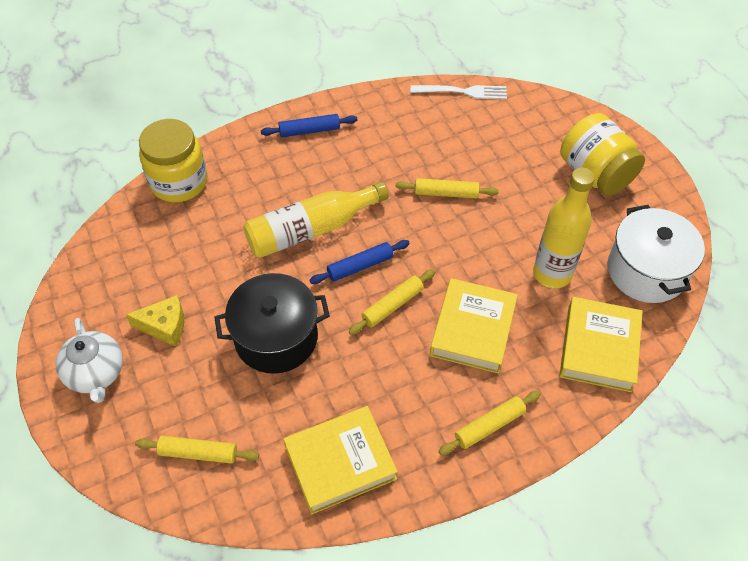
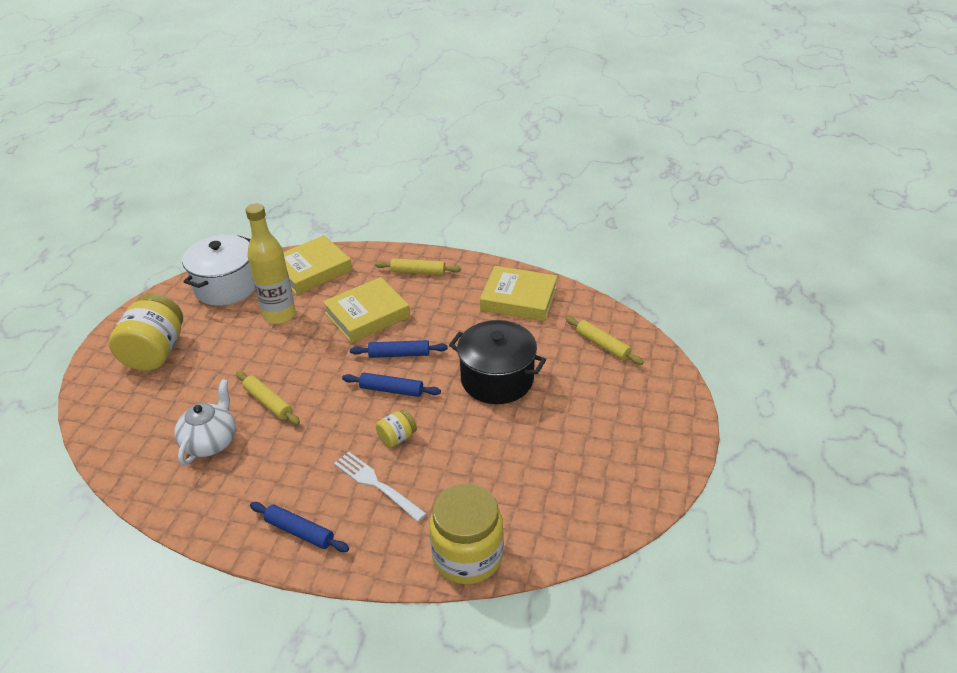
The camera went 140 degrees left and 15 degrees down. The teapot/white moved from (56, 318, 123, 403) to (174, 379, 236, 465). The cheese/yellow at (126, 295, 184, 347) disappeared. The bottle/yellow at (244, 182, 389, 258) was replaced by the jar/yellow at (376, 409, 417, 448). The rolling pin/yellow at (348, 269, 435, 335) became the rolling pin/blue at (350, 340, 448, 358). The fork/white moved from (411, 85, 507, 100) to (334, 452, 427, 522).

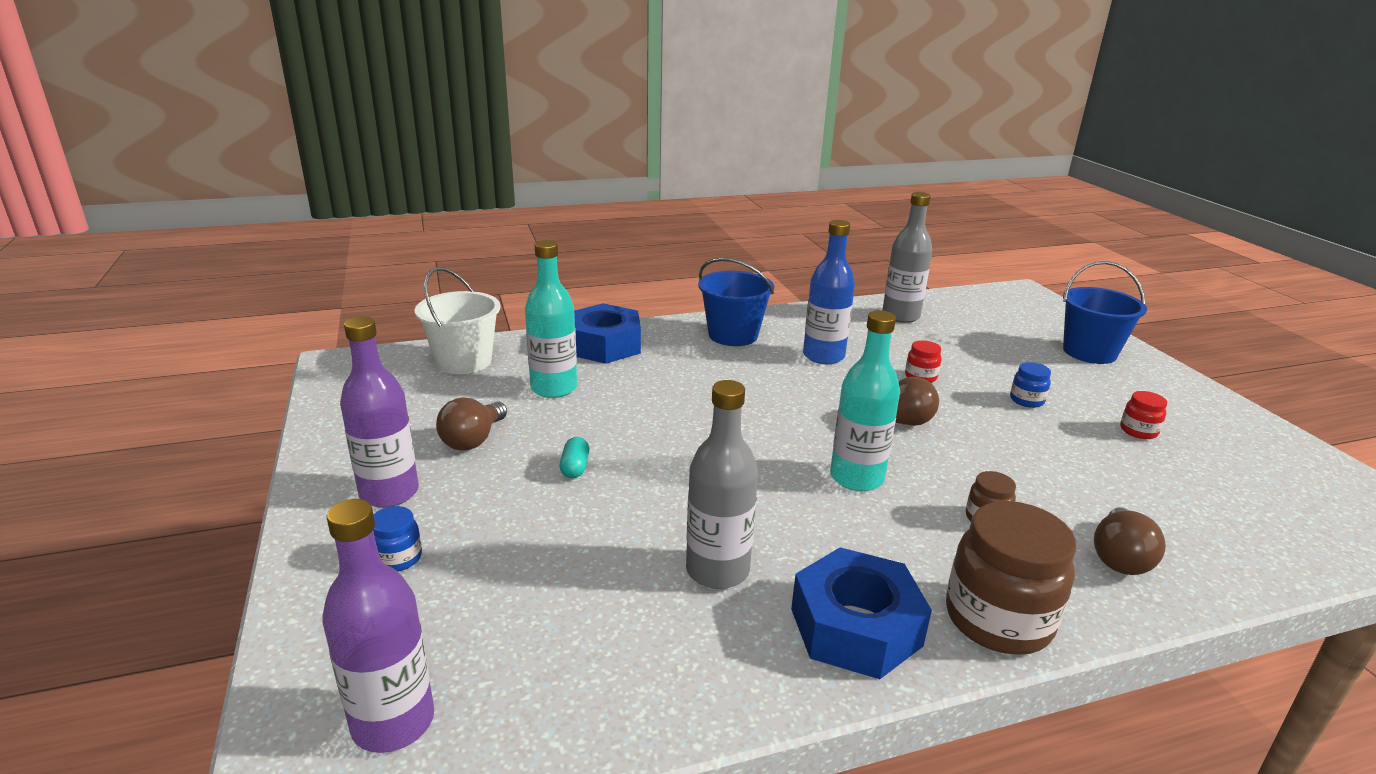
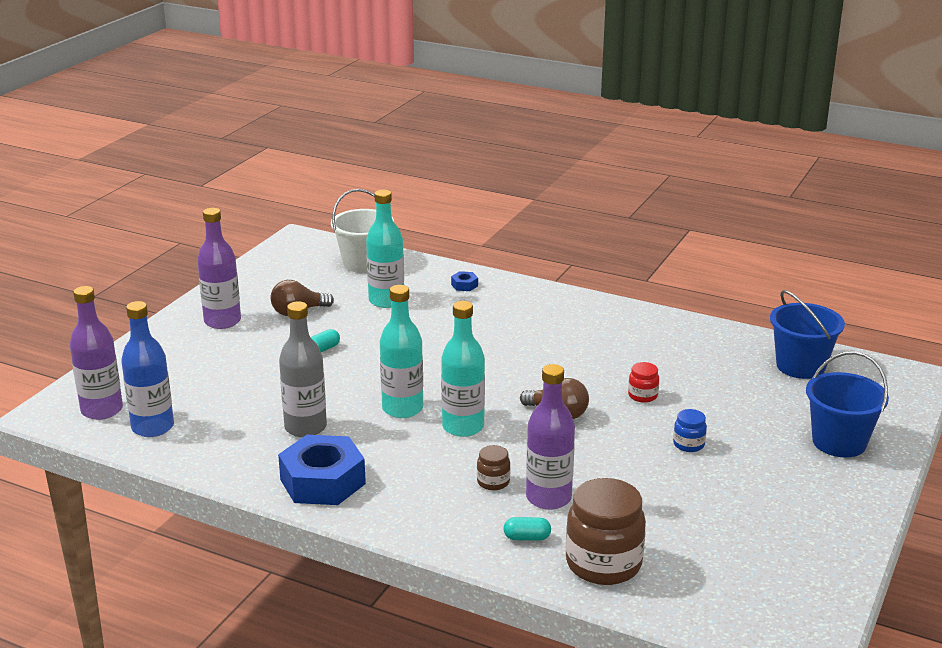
The camera went 45 degrees right and 0 degrees up. The jar/blue at (373, 506, 422, 572) disappeared. The nut/blue at (574, 303, 641, 364) changed to 0.40 times the size. The bucket/blue moved from (698, 258, 774, 346) to (770, 290, 845, 379). The bottle/blue moved from (803, 220, 855, 364) to (121, 301, 174, 437). The bottle/grey at (882, 192, 932, 323) disappeared. The jar/brown moved from (946, 501, 1076, 655) to (566, 478, 646, 585). The light bulb/brown at (1094, 507, 1166, 575) was replaced by the capsule/turquoise at (503, 517, 551, 541). The jar/red at (1120, 391, 1167, 439) disappeared. The bottle/turquoise at (380, 285, 423, 418) appeared. The bottle/purple at (526, 364, 575, 510) appeared.

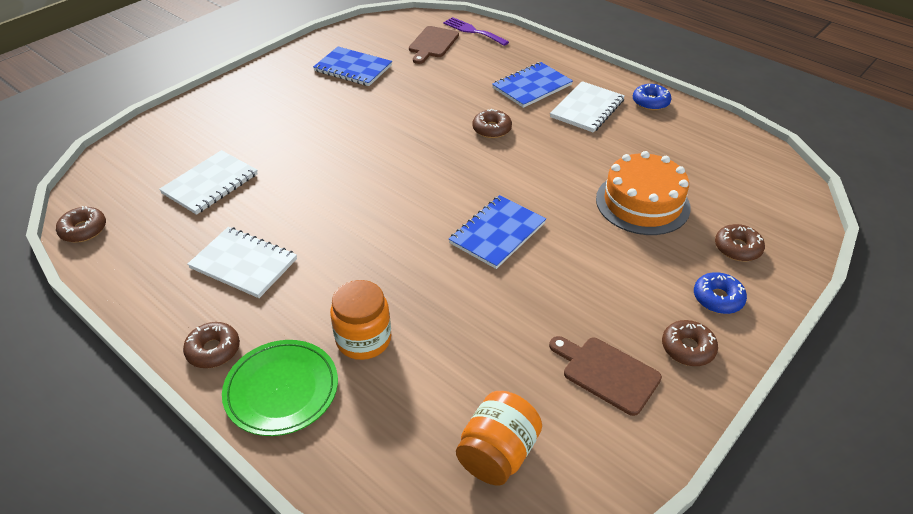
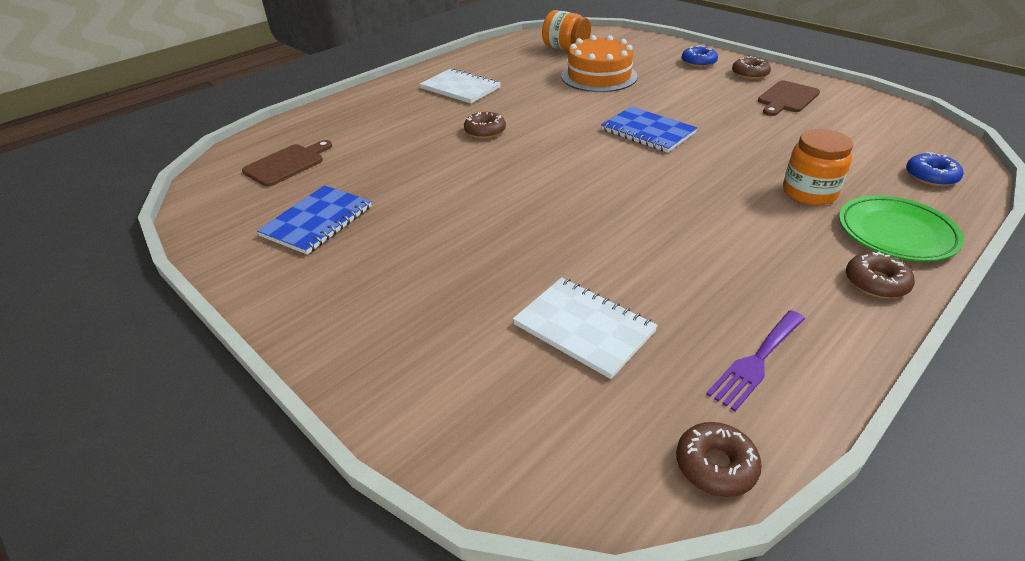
The camera went 85 degrees left and 5 degrees down. The notebook/white at (187, 227, 297, 298) disappeared. The cutting board/brown at (409, 26, 459, 64) turned 75 degrees counterclockwise. The fork/purple moved from (443, 17, 509, 46) to (706, 310, 805, 411). The jar/orange moved from (456, 391, 542, 485) to (542, 10, 591, 51). The notebook/blue at (492, 62, 573, 108) disappeared. The donut/blue moved from (633, 84, 671, 110) to (906, 152, 963, 187). The donut/brown at (715, 224, 765, 261) disappeared.

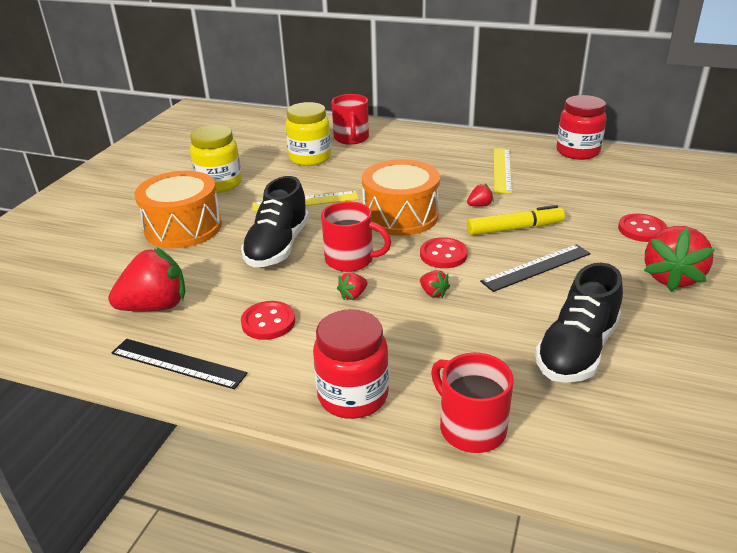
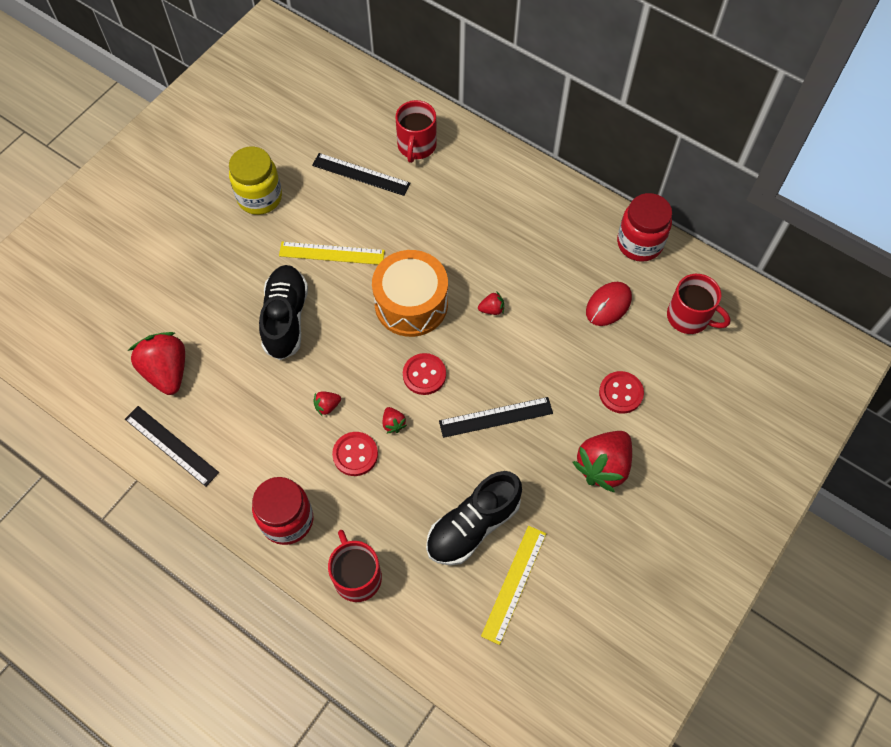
The camera went 15 degrees right and 30 degrees up. The strawberry/red at (108, 247, 185, 311) turned 105 degrees counterclockwise. The drum/orange at (134, 171, 222, 248) disappeared. The shoe/black at (241, 176, 309, 267) turned 150 degrees clockwise. The button/red moved from (241, 301, 295, 340) to (332, 432, 378, 476). The jar/yellow at (285, 102, 331, 166) was replaced by the ruler/black at (312, 153, 410, 196). The mug/red moved from (321, 201, 391, 272) to (667, 274, 731, 334). The marker/yellow at (467, 205, 565, 236) disappeared. The ruler/yellow moved from (494, 148, 512, 194) to (481, 526, 546, 645). The mouse/red at (586, 282, 632, 326) appeared.

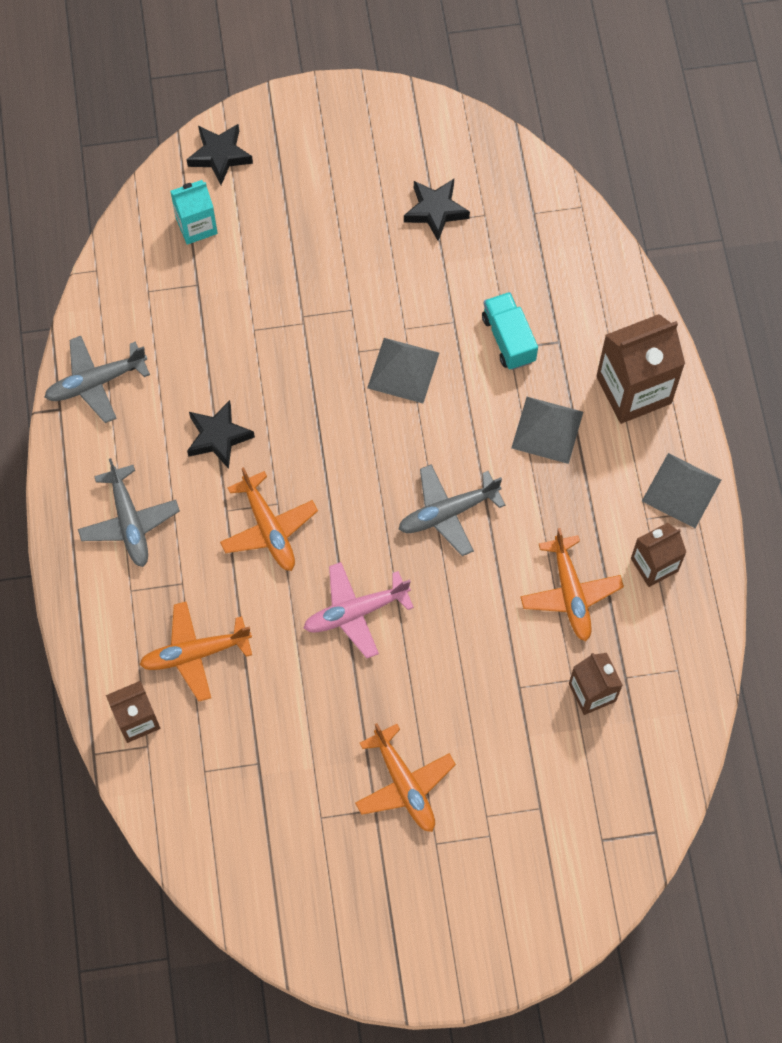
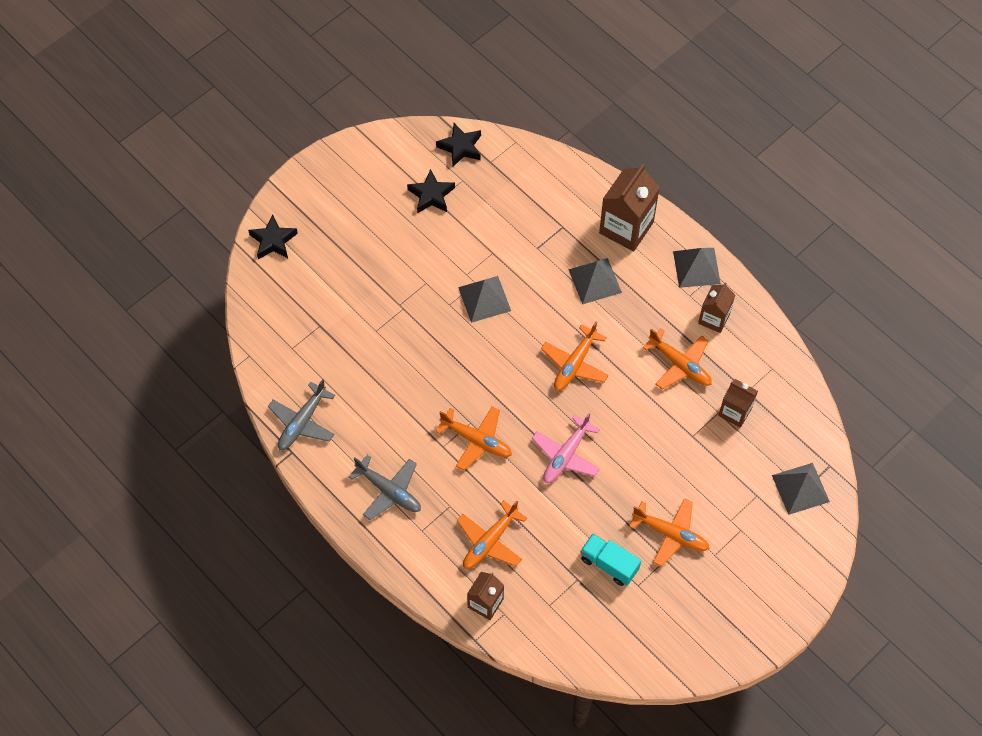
The camera went 35 degrees left and 5 degrees down. The carton/turquoise at (170, 180, 218, 245) disappeared. The star/black moved from (187, 400, 255, 469) to (436, 123, 481, 167). The plane/grey at (398, 464, 505, 556) became the plane/orange at (541, 321, 609, 391). The truck/turquoise moved from (482, 292, 538, 370) to (581, 533, 641, 586). The pyramid/grey at (772, 463, 830, 515) appeared.

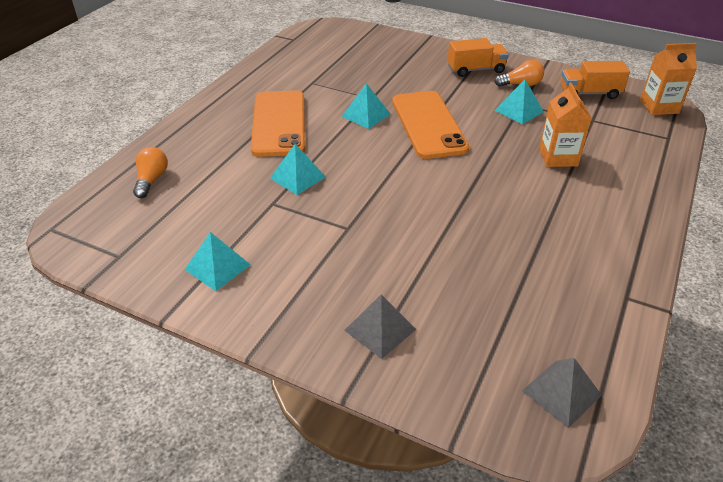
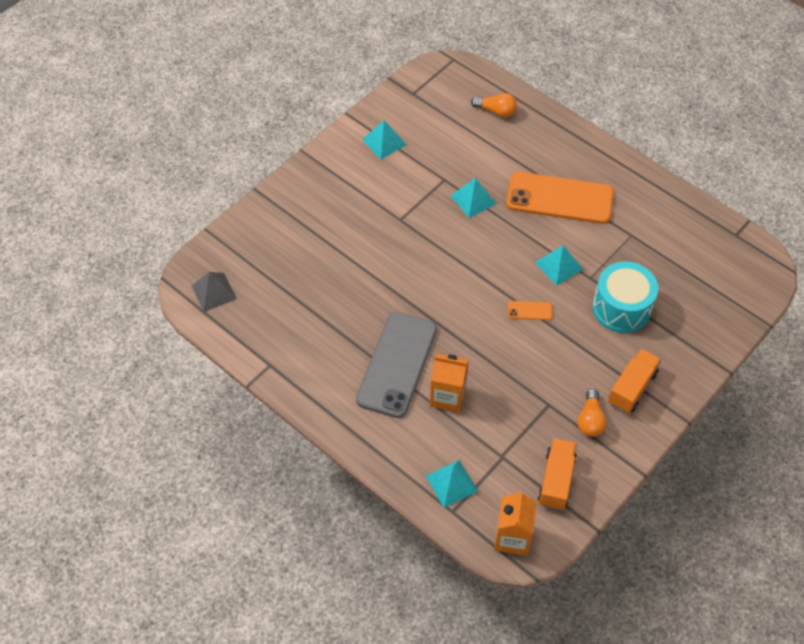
The camera went 105 degrees right and 15 degrees up. The pyramid/grey at (344, 294, 416, 359) disappeared. The phone/orange at (392, 91, 469, 159) changed to 0.40 times the size. The truck/orange at (448, 38, 509, 77) turned 150 degrees counterclockwise. The pyramid/turquoise moved from (494, 80, 544, 125) to (426, 460, 478, 508). The phone/grey at (356, 312, 437, 418) appeared. The drum/turquoise at (593, 261, 658, 333) appeared.

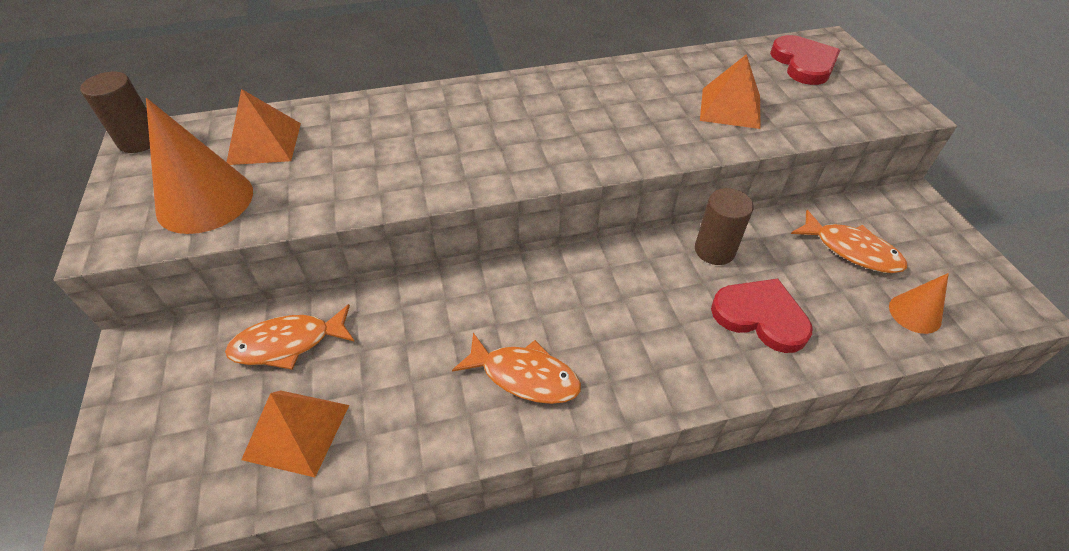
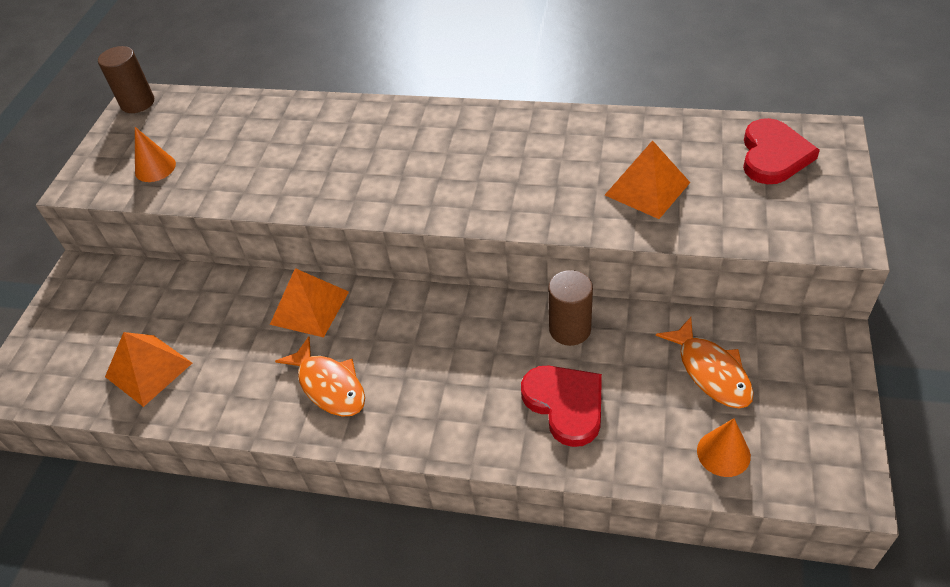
The camera went 30 degrees right and 0 degrees up. The cone/orange at (146, 98, 253, 234) changed to 0.54 times the size. The fish/orange at (225, 304, 355, 370) disappeared. The pyramid/orange moved from (227, 89, 301, 165) to (270, 268, 349, 337).

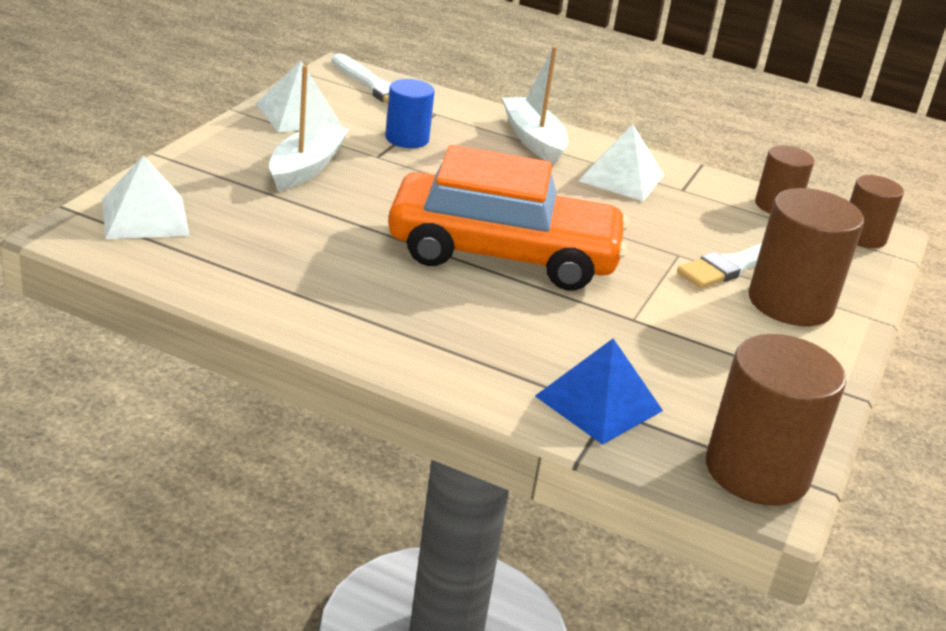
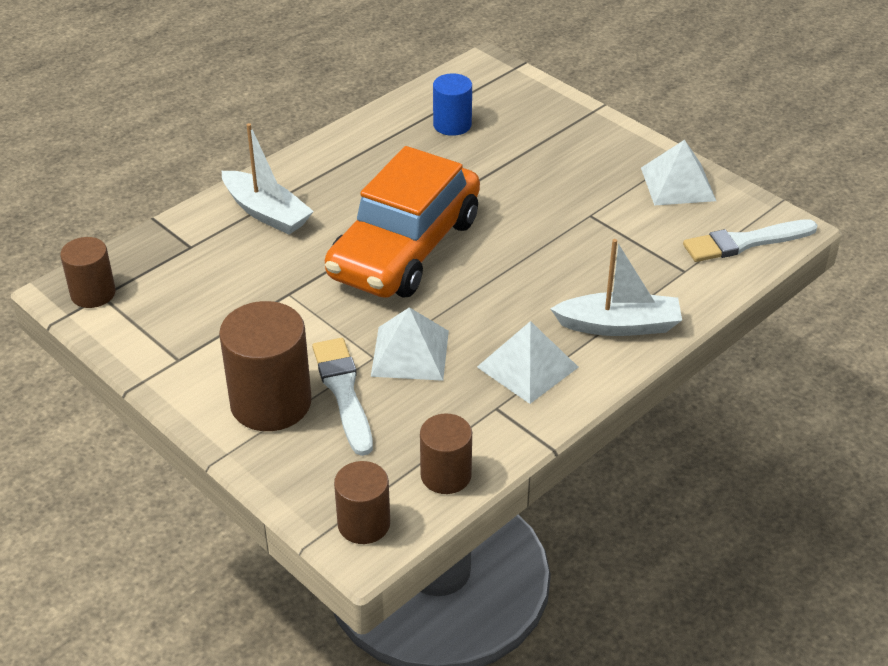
The camera went 115 degrees right and 10 degrees up. The pyramid/white moved from (102, 155, 190, 239) to (371, 307, 449, 381). The boat/white moved from (269, 65, 349, 191) to (222, 123, 314, 234). The cylinder/blue moved from (385, 79, 435, 148) to (433, 74, 472, 136). The pyramid/blue at (535, 338, 663, 445) disappeared. The cylinder/brown at (706, 334, 846, 506) changed to 0.60 times the size.

